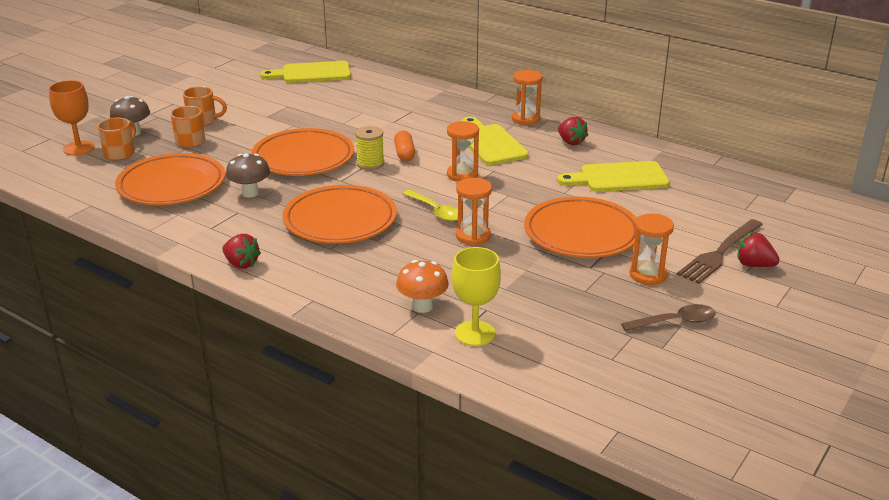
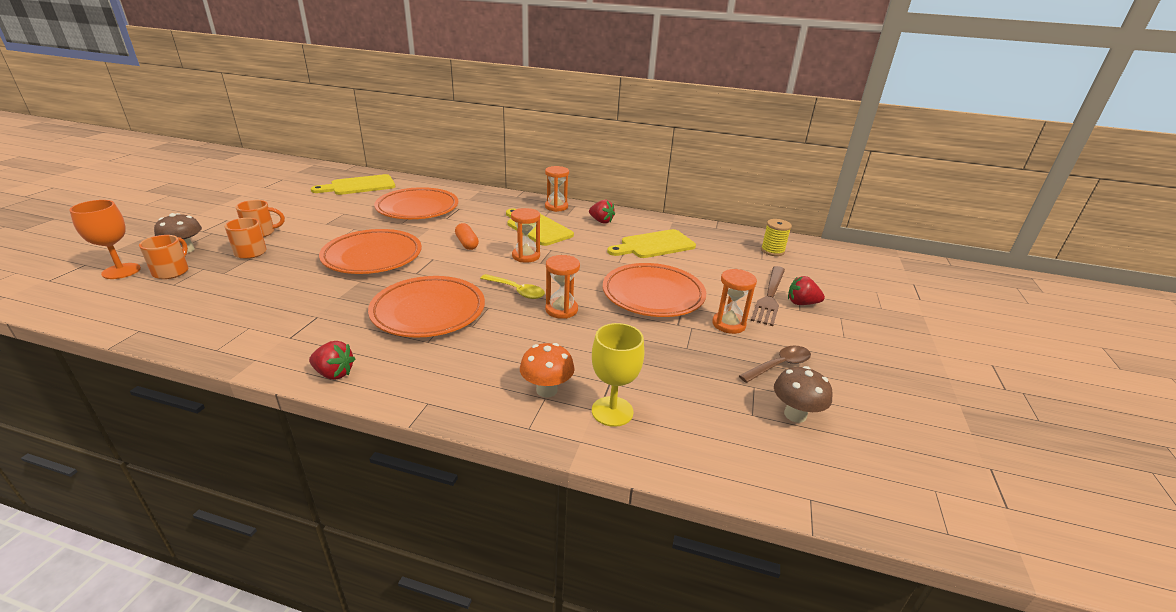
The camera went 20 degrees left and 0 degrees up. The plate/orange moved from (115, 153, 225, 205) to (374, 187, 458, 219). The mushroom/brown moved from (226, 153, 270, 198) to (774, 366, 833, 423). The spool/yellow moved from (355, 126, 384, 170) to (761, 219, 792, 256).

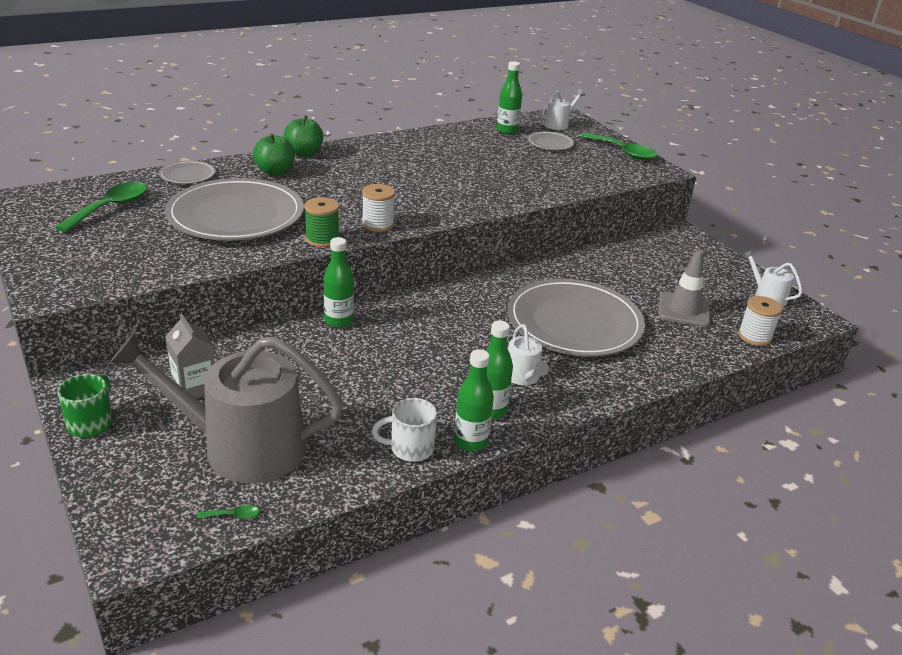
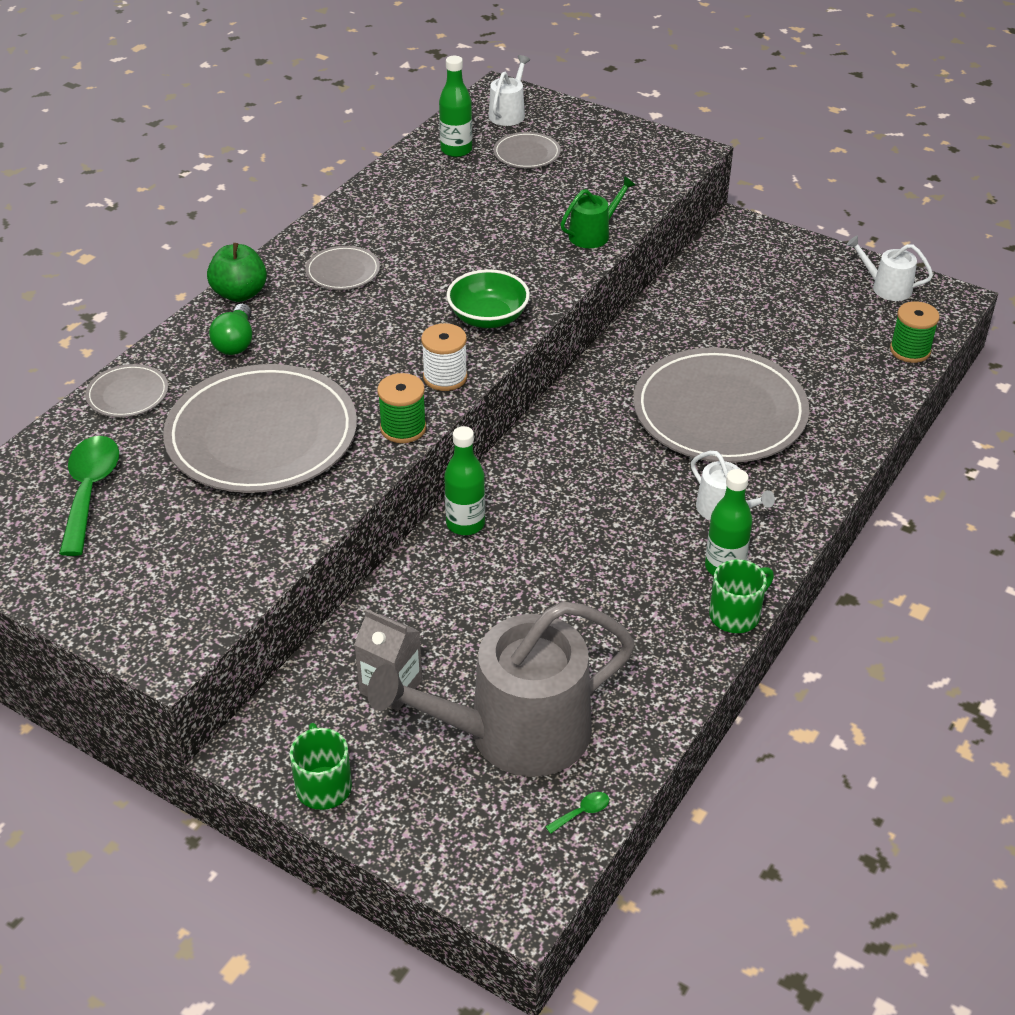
The camera went 25 degrees left and 10 degrees up. The apple/green at (253, 134, 295, 176) was replaced by the light bulb/green at (209, 303, 252, 355). The mug/white at (372, 398, 437, 462) disappeared. The bottle/green at (454, 349, 494, 452) was replaced by the mug/green at (709, 559, 774, 633). The spoon/green at (579, 132, 658, 160) disappeared. The traffic cone/grey at (659, 249, 710, 327) disappeared. The spool/white at (738, 296, 782, 346) became the spool/green at (890, 301, 940, 363). The plate/grey at (305, 246, 380, 290) appeared. The bowl/green at (447, 269, 530, 328) appeared. The watering can/green at (561, 176, 636, 248) appeared.

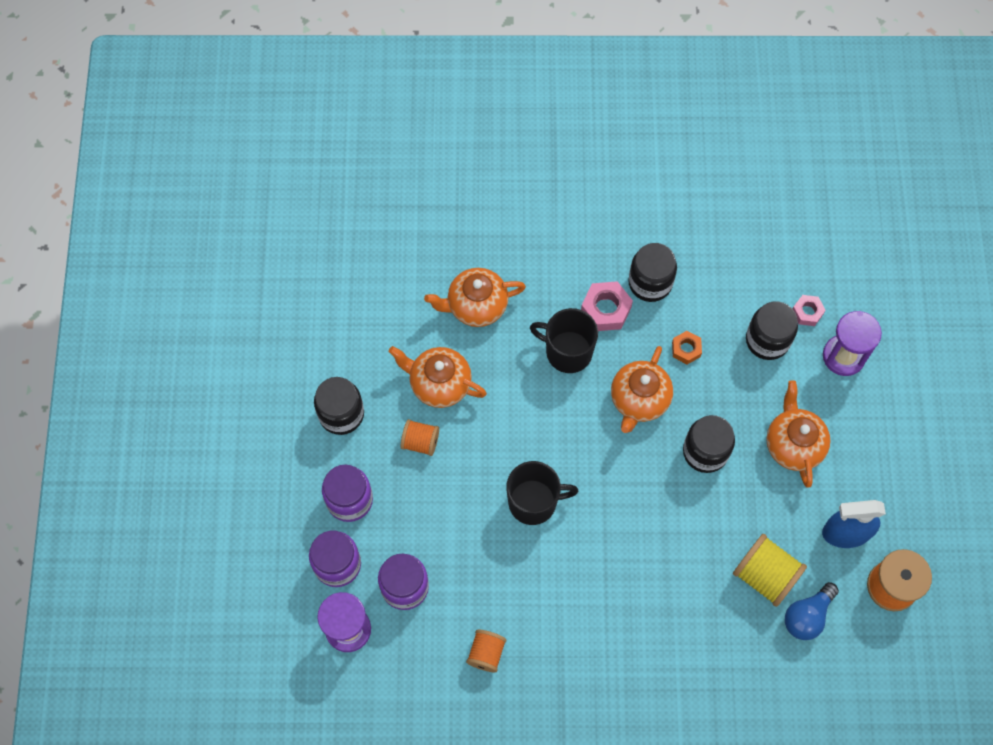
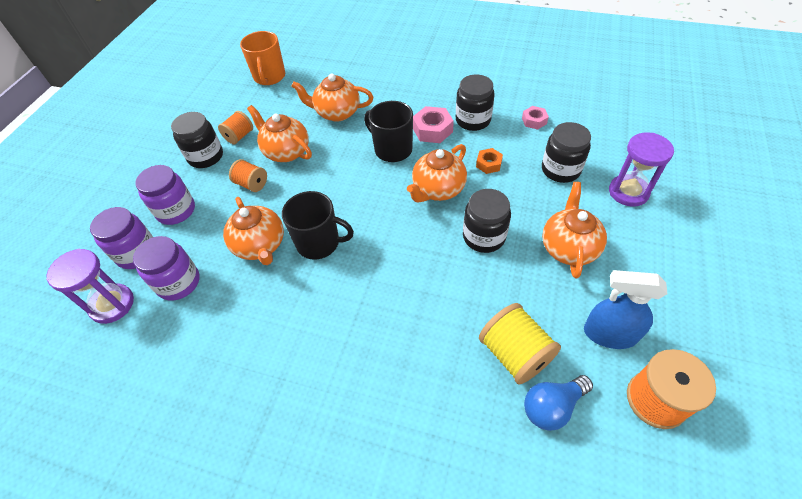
The camera went 20 degrees right and 15 degrees down. The spool/orange moved from (466, 630, 506, 672) to (218, 111, 253, 144). The nut/pink moved from (793, 295, 826, 326) to (522, 106, 549, 130). The teapot/orange at (223, 197, 284, 265) appeared. The mug/orange at (240, 31, 285, 85) appeared.

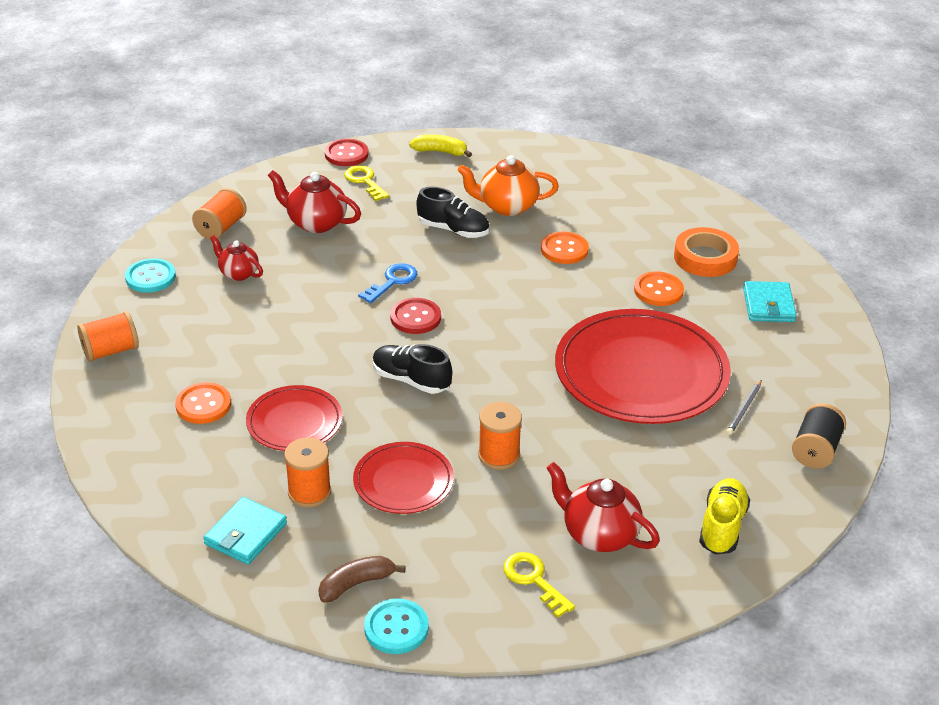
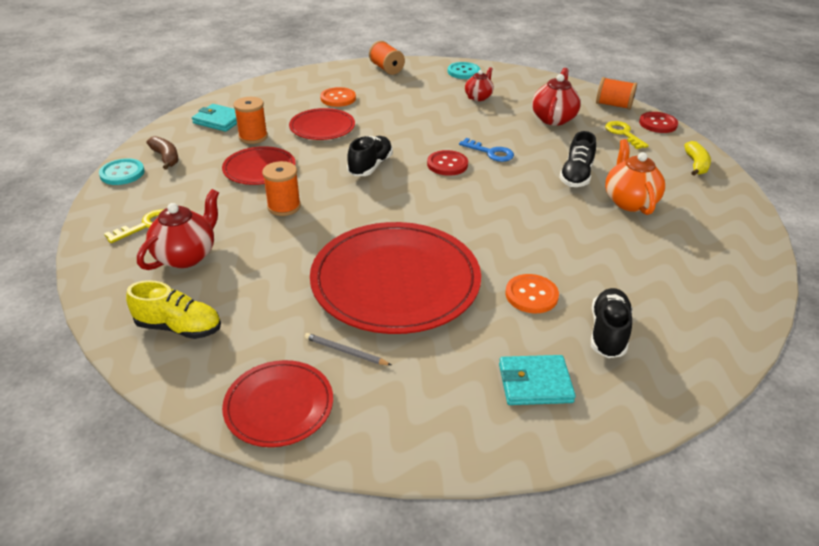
The camera went 85 degrees right and 0 degrees up. The spool/orange moved from (192, 188, 247, 240) to (596, 77, 637, 110). The key/yellow at (344, 165, 389, 201) turned 75 degrees counterclockwise. The button/orange at (541, 232, 589, 264) disappeared. The tape/orange at (674, 227, 739, 277) was replaced by the shoe/black at (591, 288, 632, 358). The spool/black at (792, 403, 846, 469) was replaced by the plate/red at (222, 360, 333, 447).

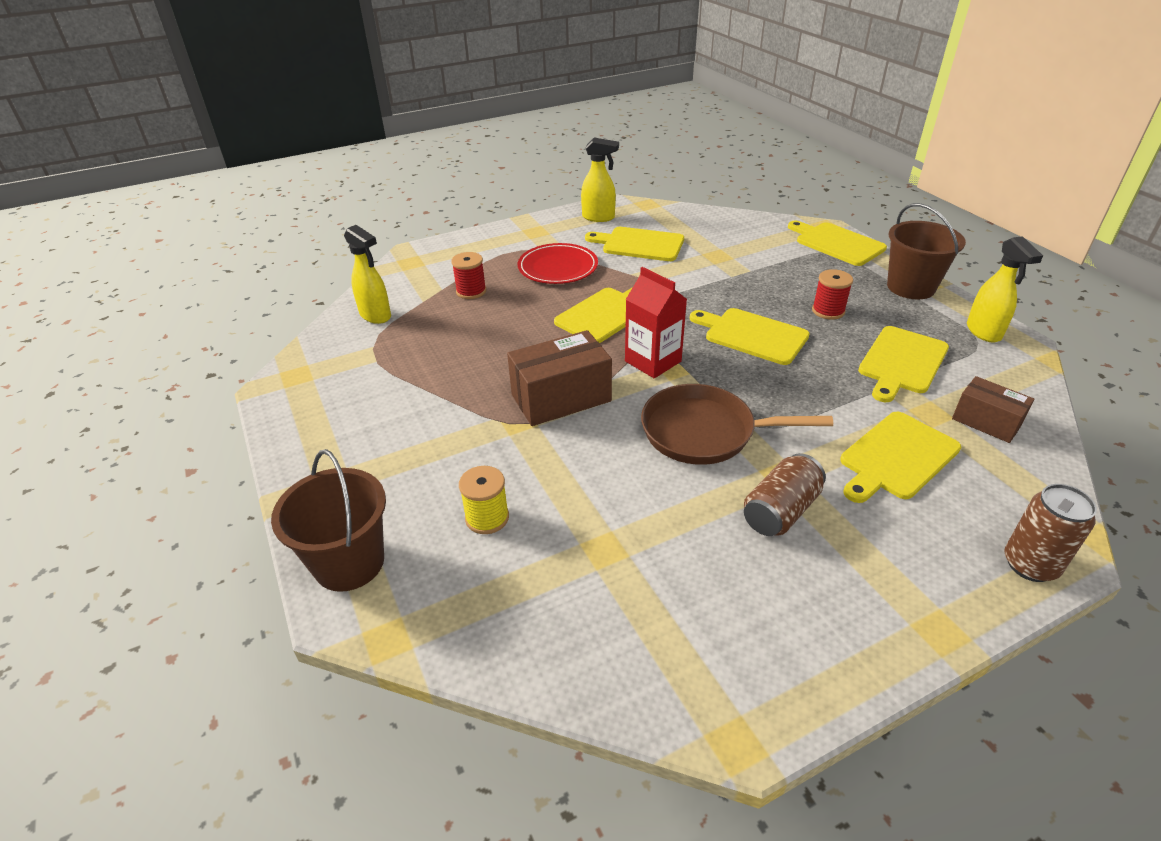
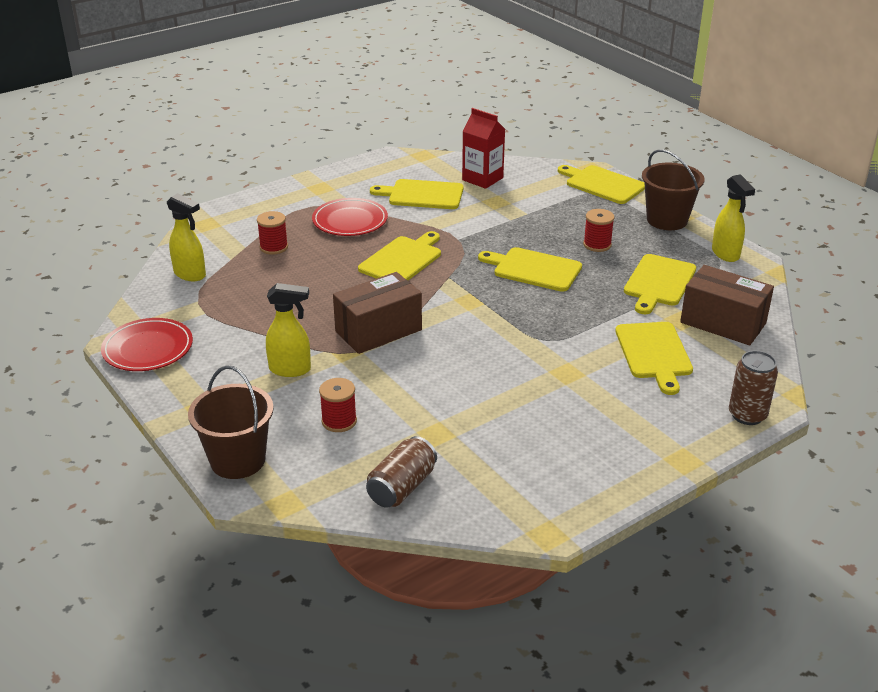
The camera went 10 degrees left and 5 degrees down. The spool/yellow at (459, 466, 509, 534) became the spool/red at (319, 378, 357, 432). The spray bottle/yellow moved from (581, 137, 619, 222) to (266, 283, 311, 377). The carton/red moved from (625, 267, 687, 378) to (462, 108, 505, 189). The pan/brown at (641, 384, 833, 465) disappeared. The can/brown moved from (744, 453, 826, 536) to (366, 436, 437, 508). The cutting board/yellow at (840, 412, 961, 503) turned 45 degrees counterclockwise. The box/brown at (952, 376, 1034, 443) changed to 1.63 times the size. The plate/red at (101, 318, 193, 371) appeared.

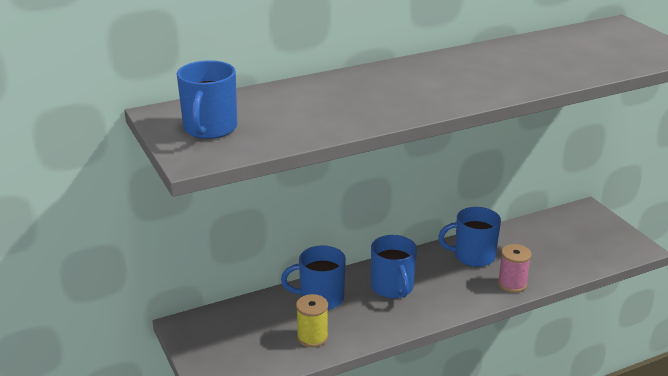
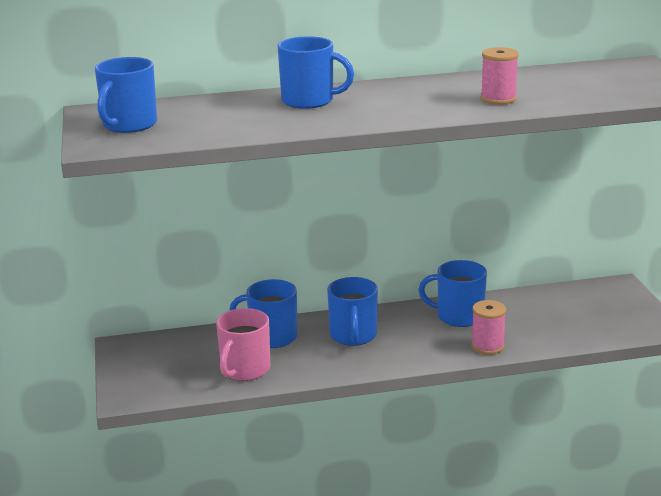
The camera went 15 degrees right and 5 degrees down. The spool/yellow at (296, 294, 328, 347) was replaced by the mug/pink at (216, 308, 270, 381). The mug/blue at (277, 36, 354, 109) appeared. The spool/pink at (480, 47, 519, 105) appeared.

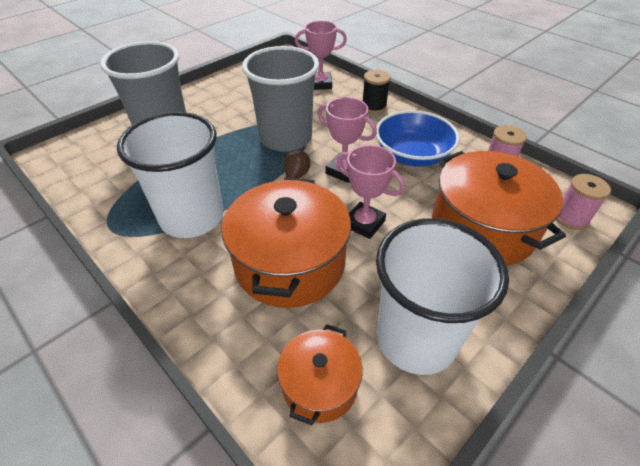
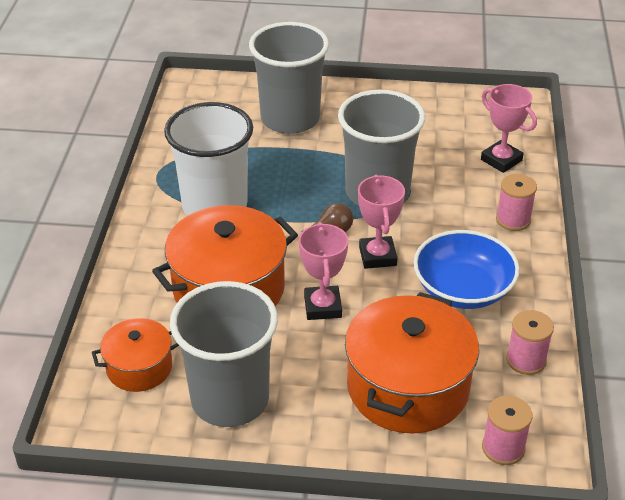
The camera went 50 degrees right and 5 degrees down. The spool/black at (363, 70, 391, 113) became the spool/pink at (496, 174, 537, 231). The cup/white at (376, 218, 509, 375) became the cup/grey at (170, 281, 278, 427).

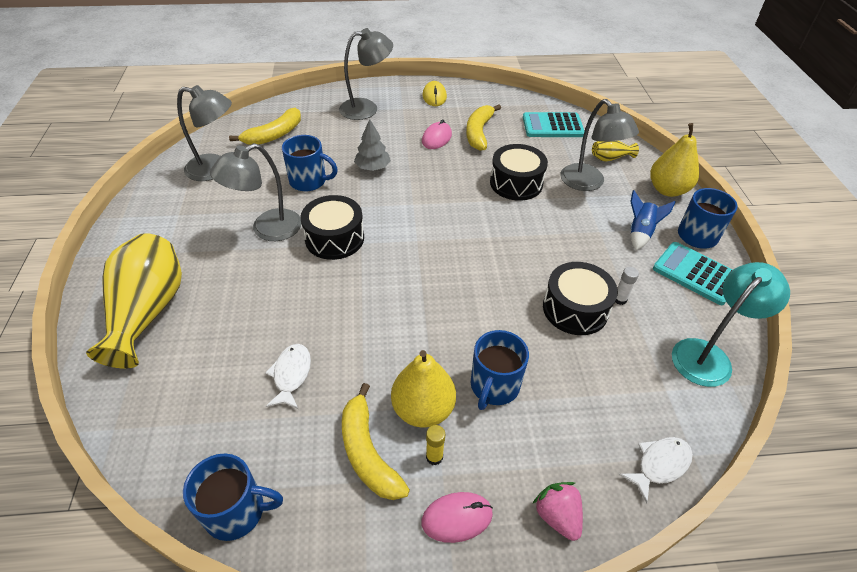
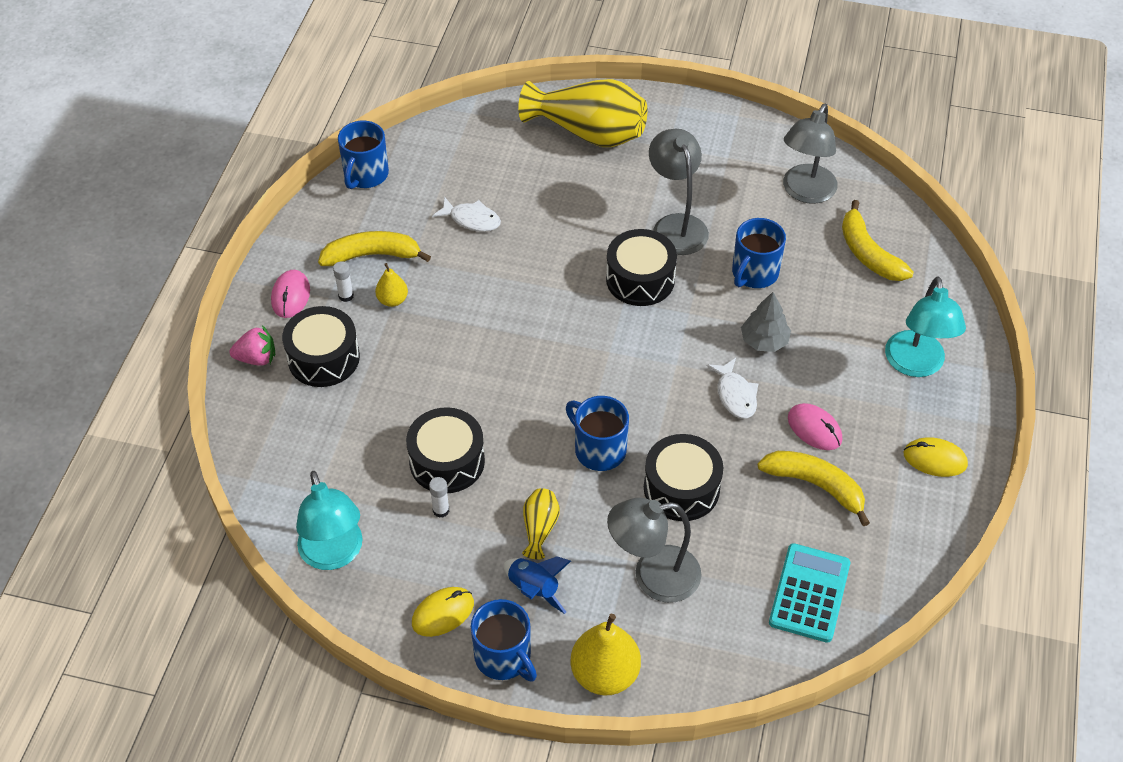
The camera went 110 degrees right and 5 degrees up. The lamp/grey at (339, 28, 393, 120) became the lamp/turquoise at (885, 276, 966, 377). The pear/yellow at (391, 350, 456, 428) changed to 0.55 times the size. The glue stick/yellow at (426, 425, 445, 465) became the glue stick/white at (333, 261, 354, 302). The mug/blue moved from (471, 330, 529, 410) to (566, 396, 629, 471). The vase/yellow moved from (592, 140, 639, 162) to (522, 488, 560, 559). The fish/white moved from (619, 437, 693, 504) to (707, 358, 758, 419). The calculator/turquoise at (653, 242, 733, 305) was replaced by the mouse/yellow at (412, 587, 474, 637). The drum/black at (282, 306, 360, 387) appeared.

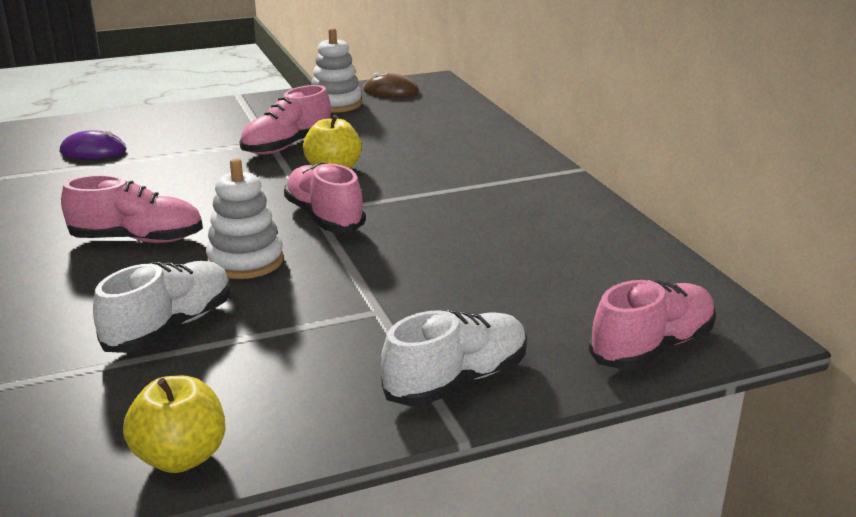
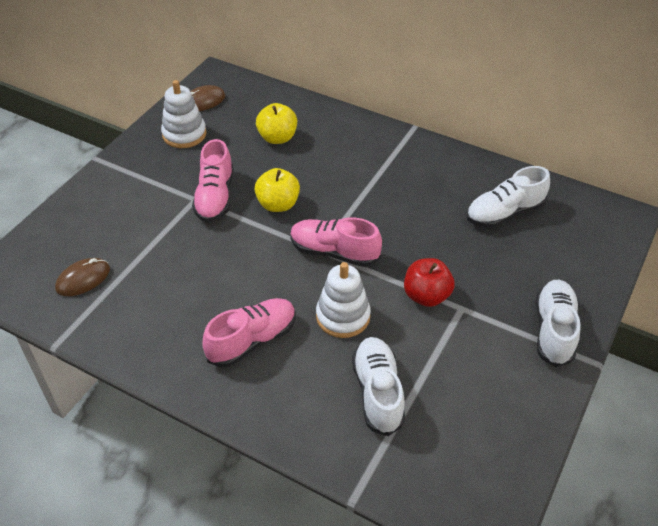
The camera went 40 degrees left and 20 degrees up. The mouse/purple at (60, 130, 126, 159) became the mouse/brown at (55, 258, 110, 296). The apple/yellow moved from (123, 376, 225, 473) to (256, 103, 297, 144). The shoe/pink at (589, 280, 716, 369) disappeared. The apple/red at (404, 258, 455, 307) appeared. The shoe/white at (466, 166, 550, 228) appeared.

